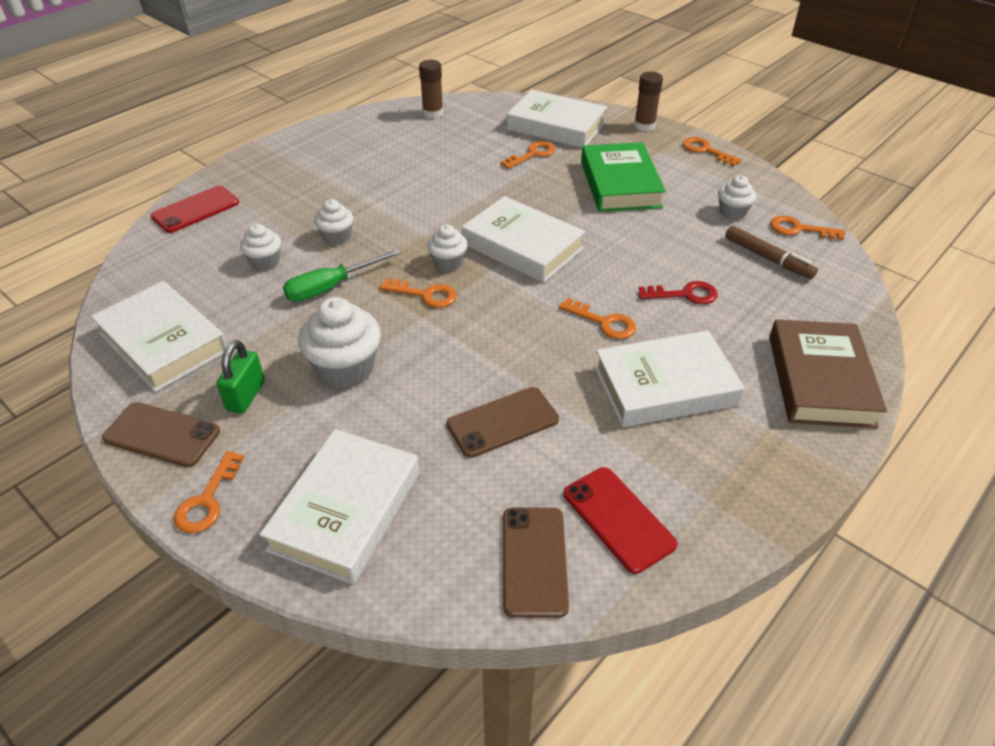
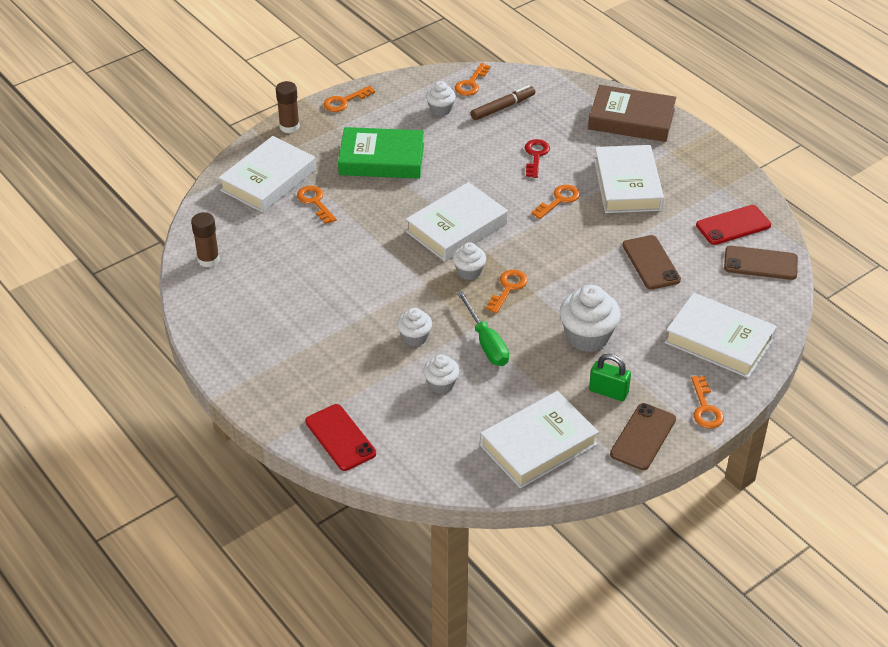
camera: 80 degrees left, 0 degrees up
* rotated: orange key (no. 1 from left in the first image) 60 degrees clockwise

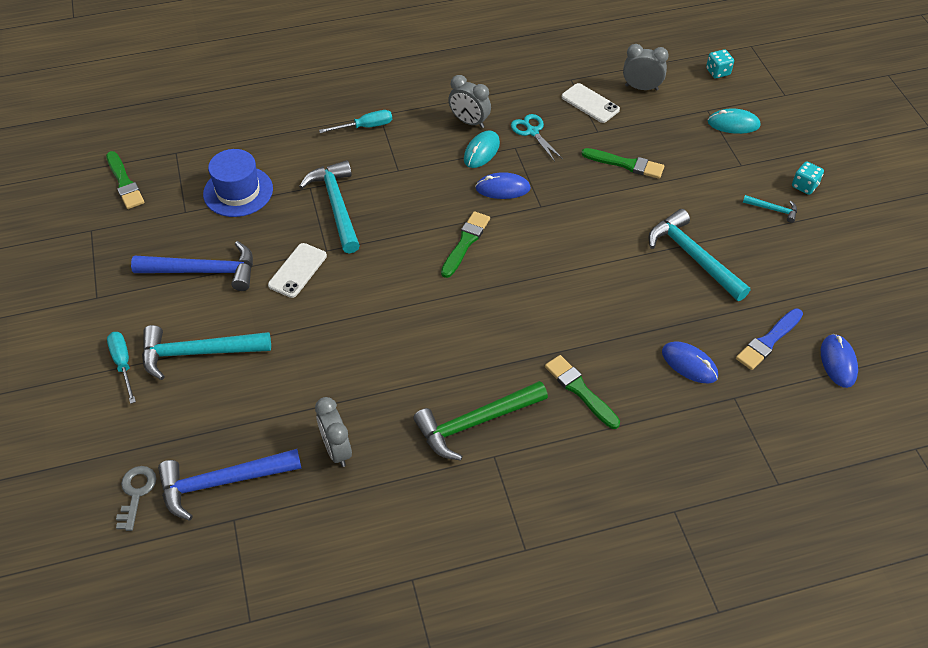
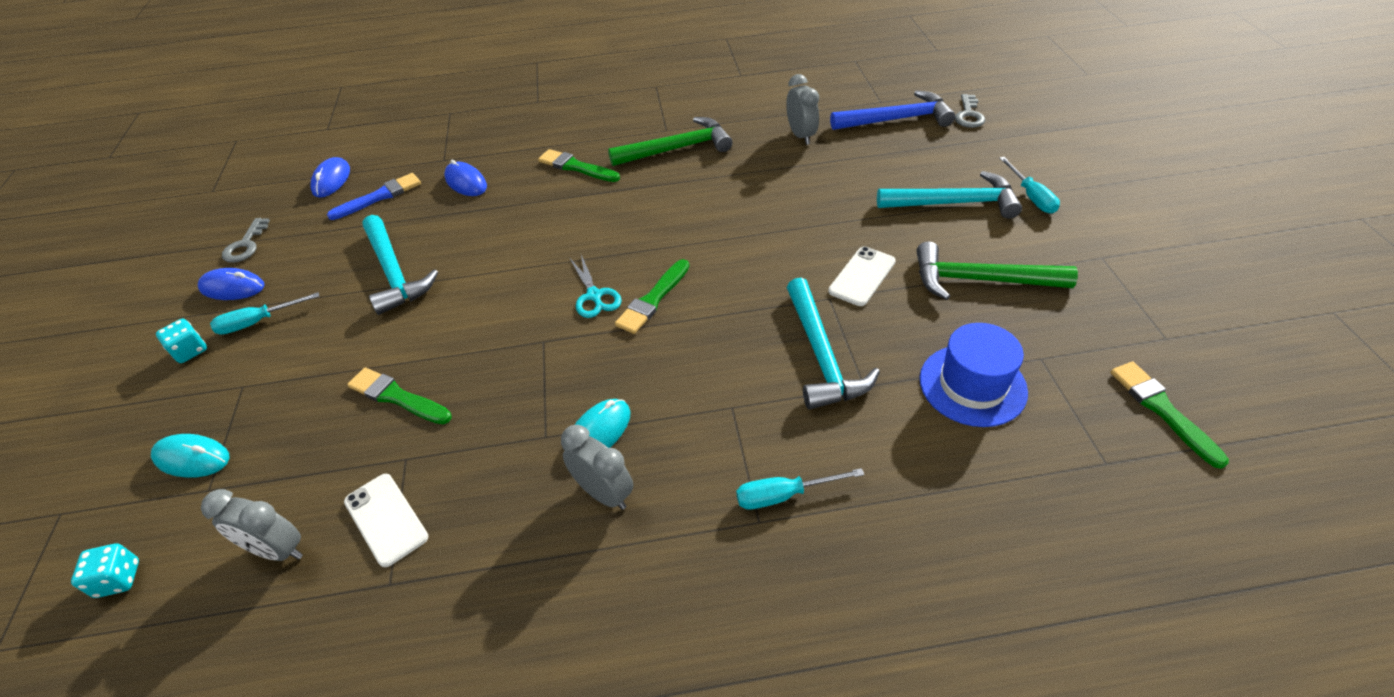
camera: 170 degrees left, 5 degrees down
* shifted: turquoise shears
* shifted: blue mouse (no. 1 from left)
* swapped: turquoise carpenter's hammer (no. 4 from left) to turquoise flat screwdriver (no. 1 from left)
* repainted: blue carpenter's hammer (no. 1 from left) to leaf-green carpenter's hammer (no. 2 from left)
* rotated: leaf-green paintbrush (no. 3 from left in the first image) 150 degrees clockwise
* new: ash-grey key (no. 1 from left)

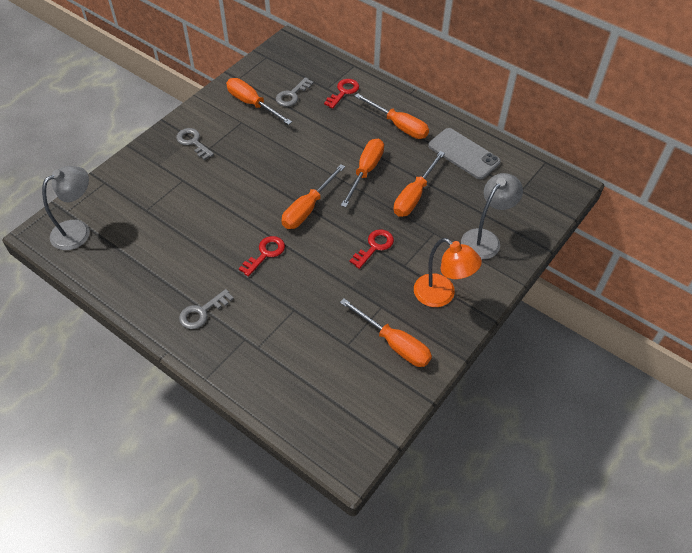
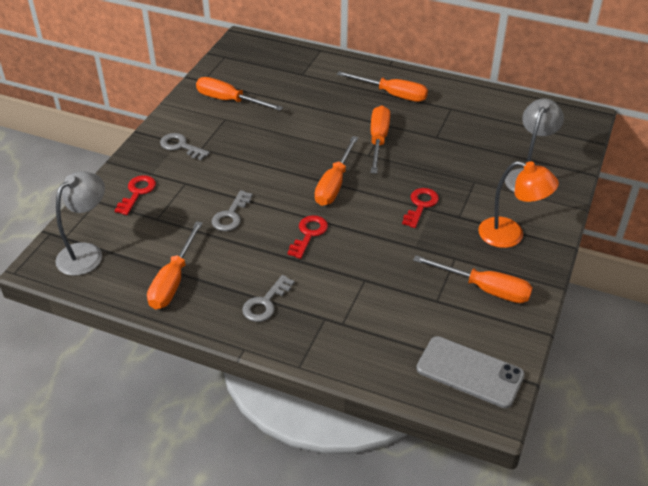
camera: 15 degrees left, 10 degrees down
* shifted: ash-grey key (no. 3 from left in the first image) to ash-grey key (no. 2 from left)
* shifted: crimson key (no. 2 from left in the first image) to crimson key (no. 1 from left)
* shifted: ash-grey smartphone
* shifted: orange flat screwdriver (no. 6 from left in the first image) to orange flat screwdriver (no. 1 from left)

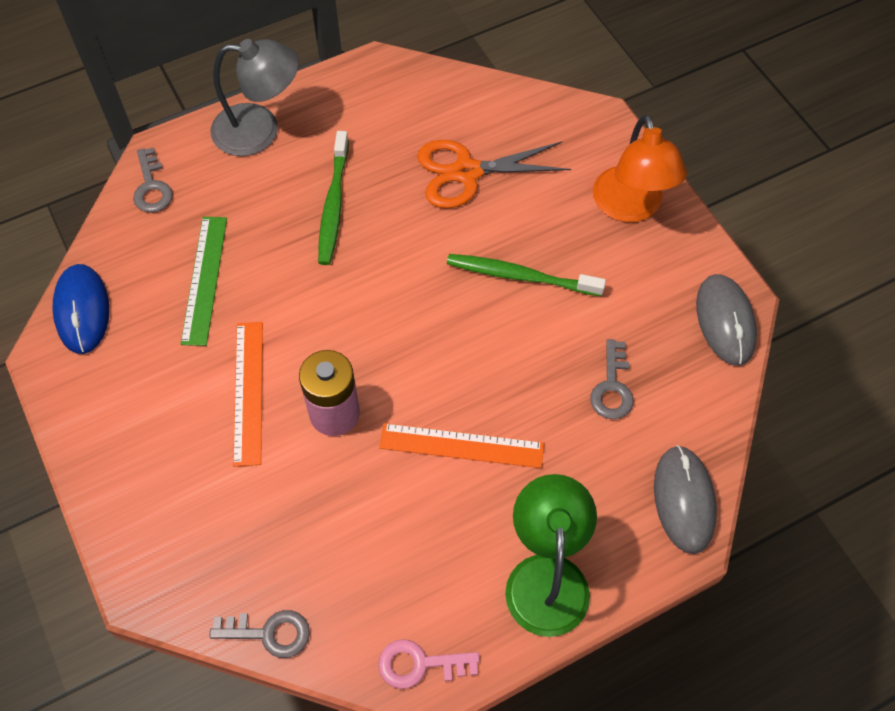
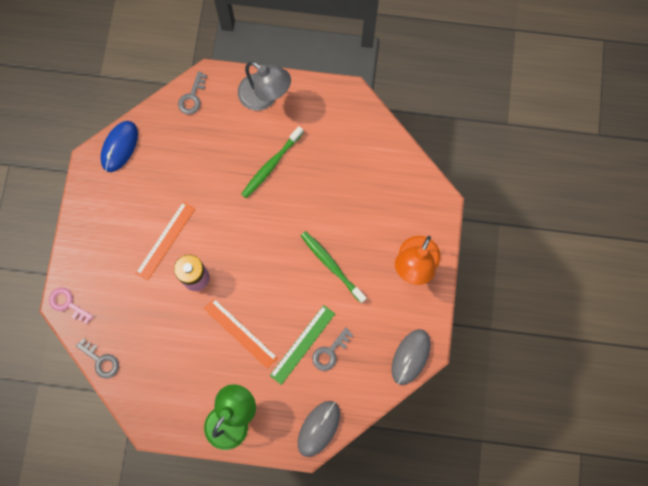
camera: 35 degrees right, 15 degrees up
* gone: orange shears
* shifted: leaf-green straightedge
* shifted: rose-pink key

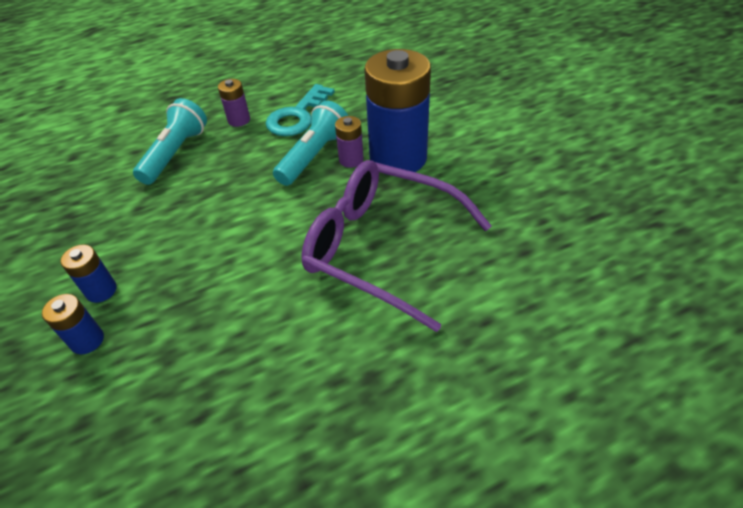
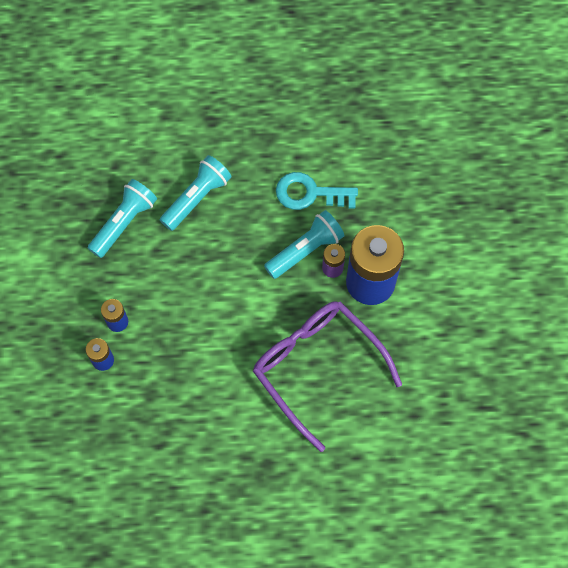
camera: 20 degrees right, 20 degrees up
* gone: violet battery (no. 1 from left)
* rotated: turquoise key 45 degrees clockwise
* new: turquoise flashlight (no. 1 from left)

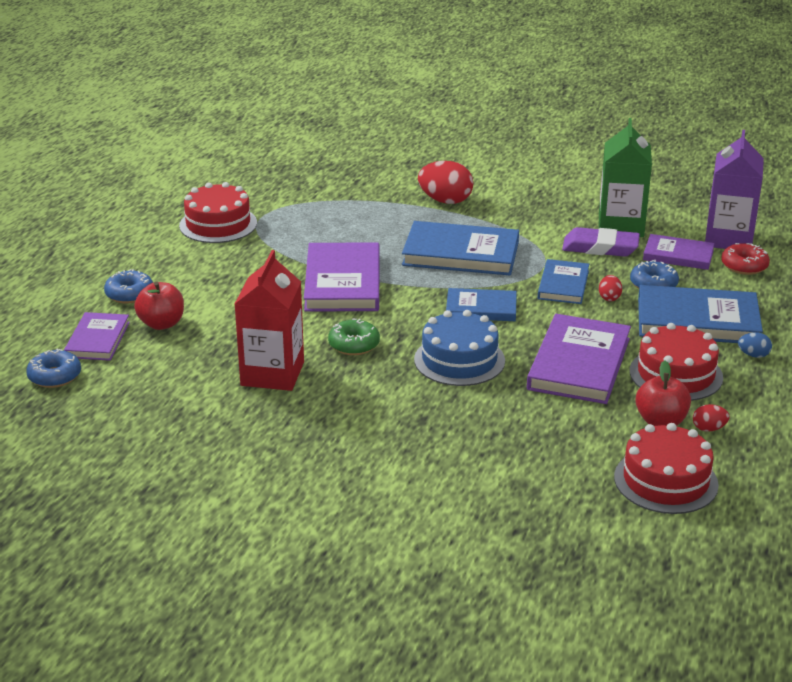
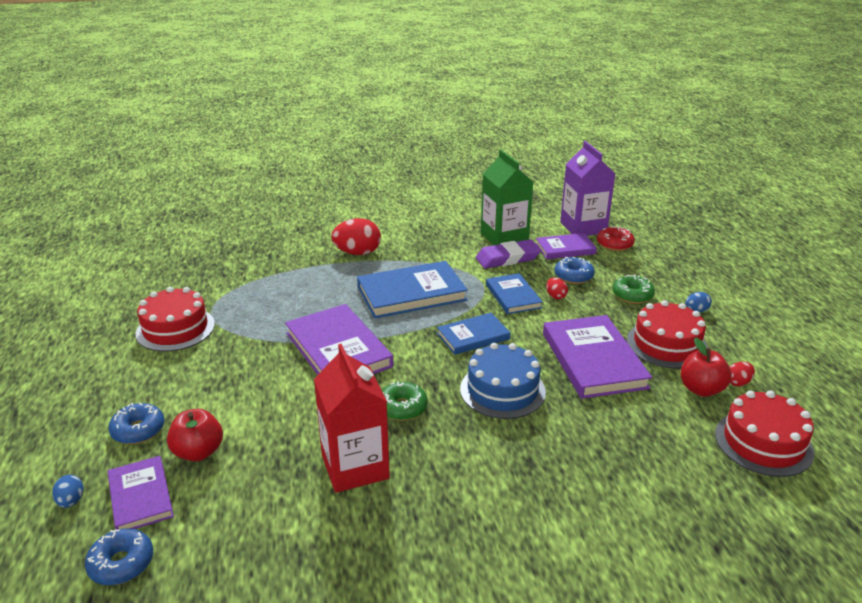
camera: 30 degrees left, 0 degrees up
* swapped: blue hardback (no. 4 from left) to leaf-green donut (no. 2 from left)
* new: blue egg shape (no. 1 from left)

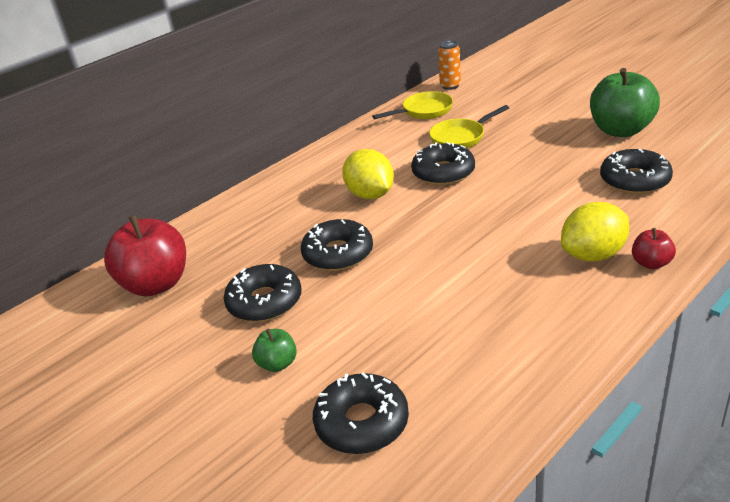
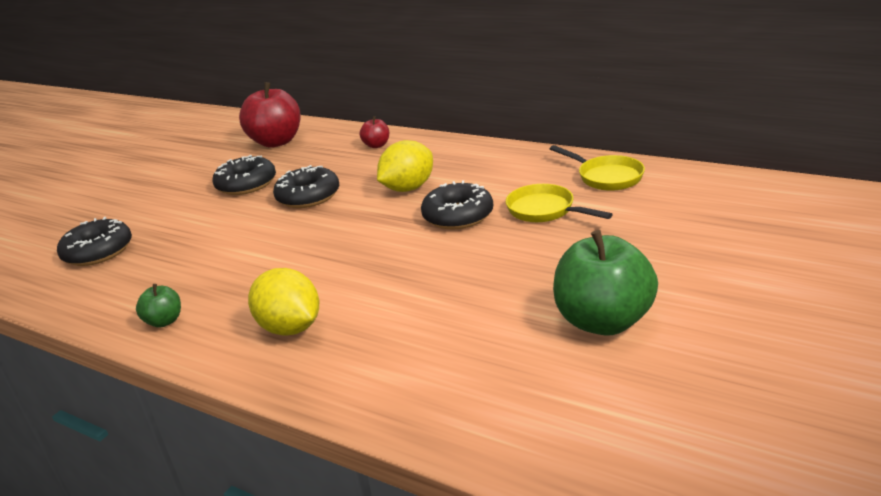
camera: 75 degrees right, 5 degrees down
* gone: orange can
* gone: black donut (no. 5 from left)
* shifted: crimson apple fruit (no. 2 from left)
* shifted: leaf-green apple fruit (no. 1 from left)

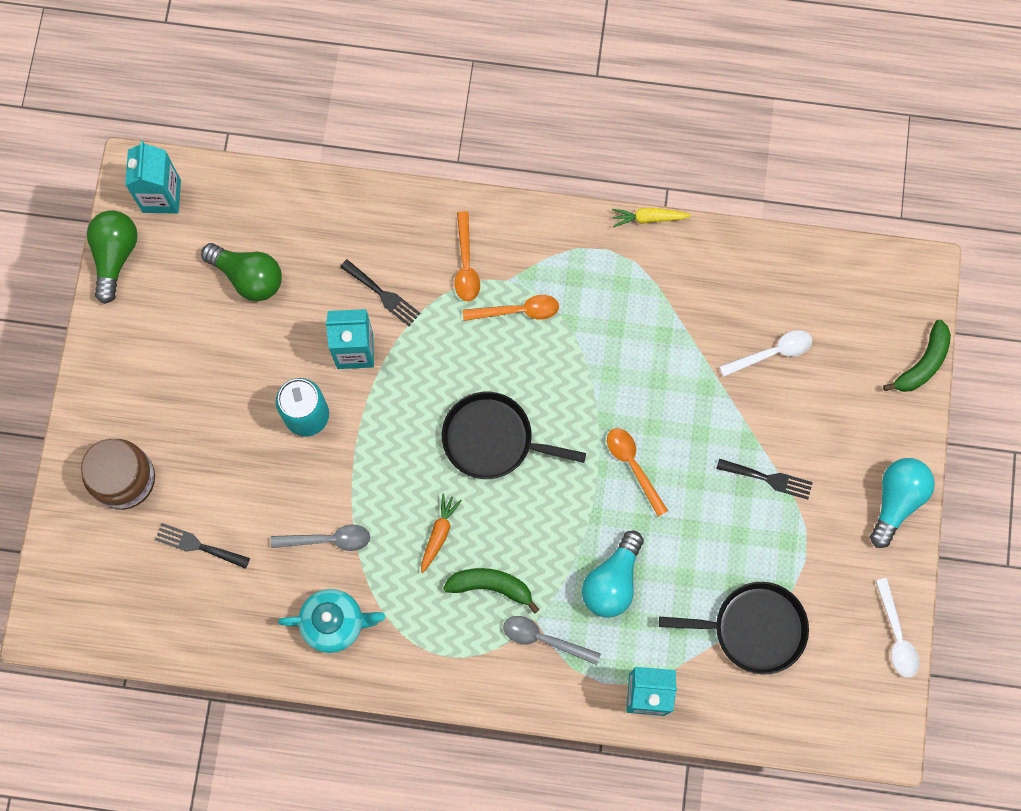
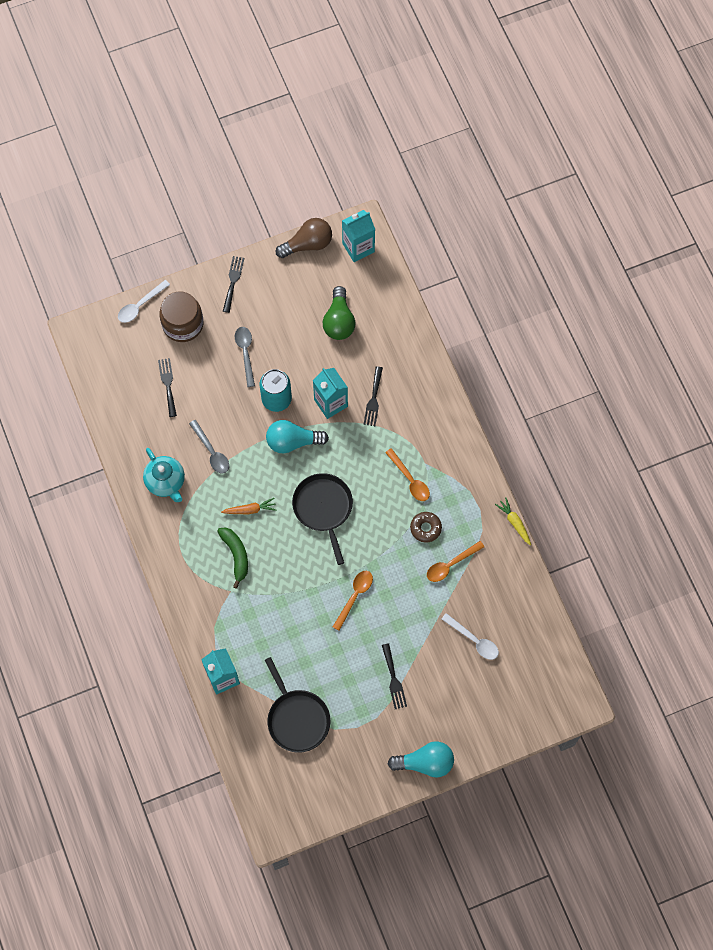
camera: 60 degrees right, 5 degrees down
* repainted: leaf-green light bulb (no. 1 from left) to brown light bulb
* shifted: orange tablespoon (no. 1 from left in the first image) to orange tablespoon (no. 3 from left)
* gone: leaf-green toy banana (no. 2 from left)
* shifted: turquoise light bulb (no. 1 from left)
* shifted: white tablespoon (no. 2 from left in the first image) to white tablespoon (no. 1 from left)
* shifted: ash-grey tablespoon (no. 2 from left)
* new: black dinner fork (no. 2 from left)
* new: brown donut

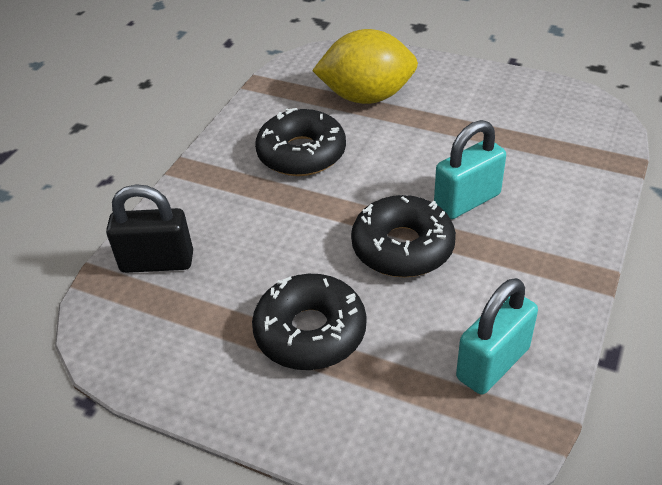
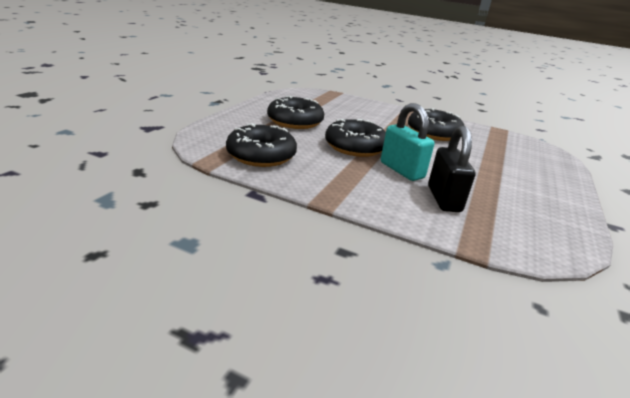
camera: 85 degrees right, 15 degrees down
* gone: golden lemon
* shifted: black lock
* swapped: turquoise lock (no. 2 from left) to black donut (no. 1 from left)

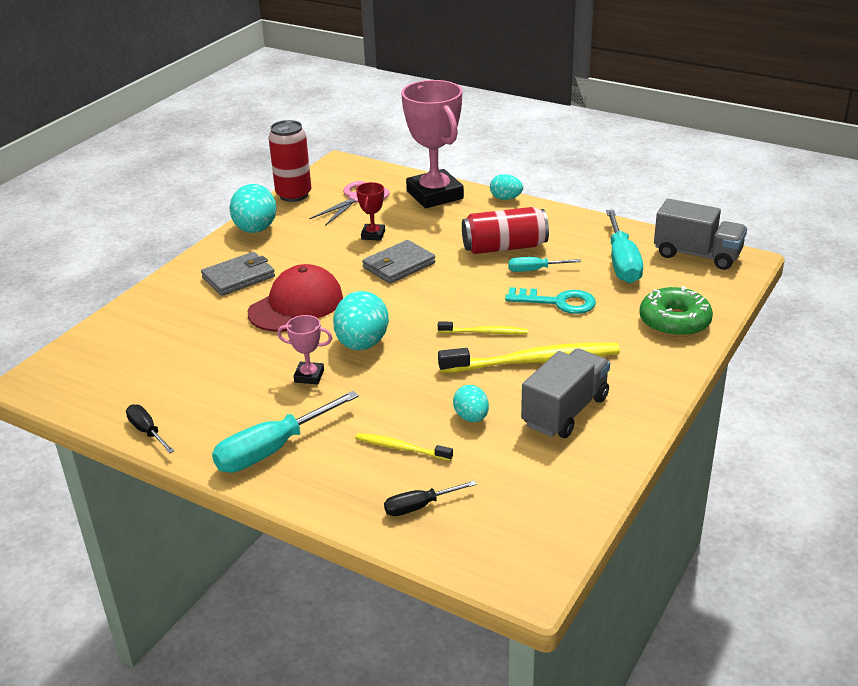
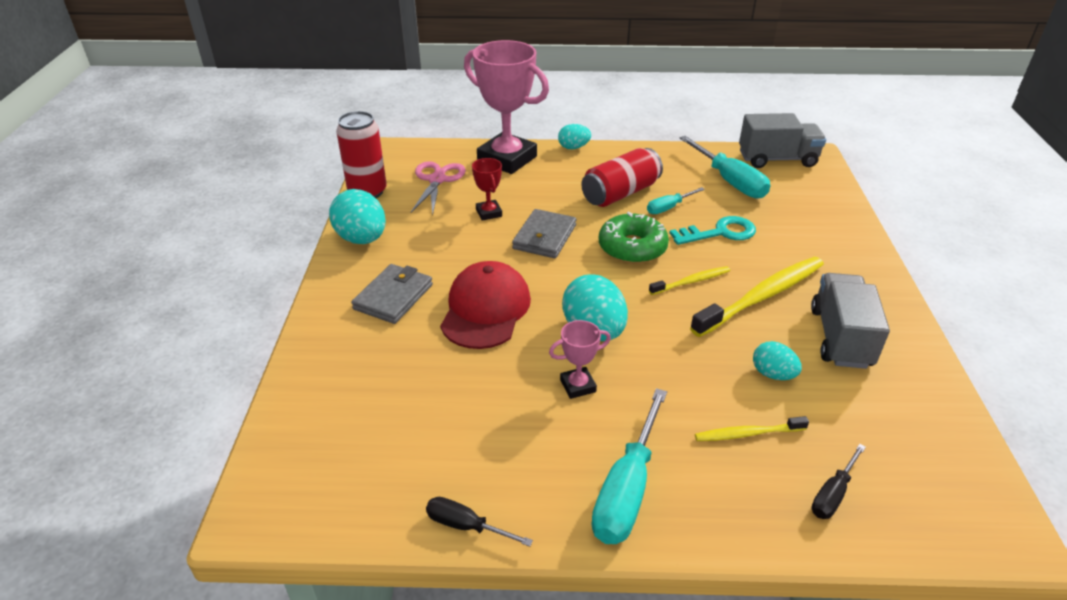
camera: 30 degrees left, 5 degrees up
* shifted: leaf-green donut

